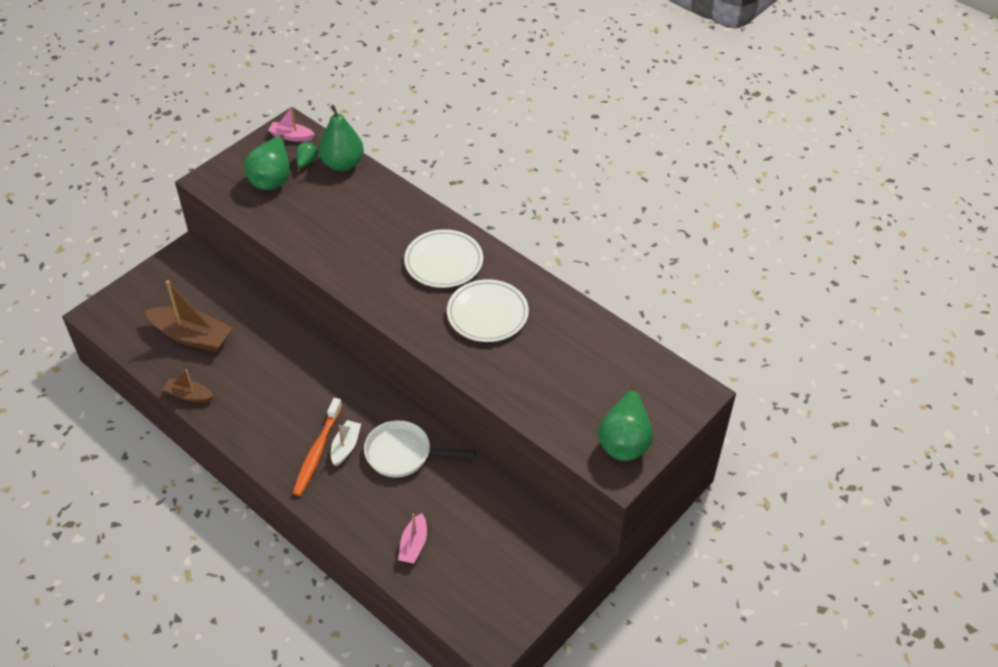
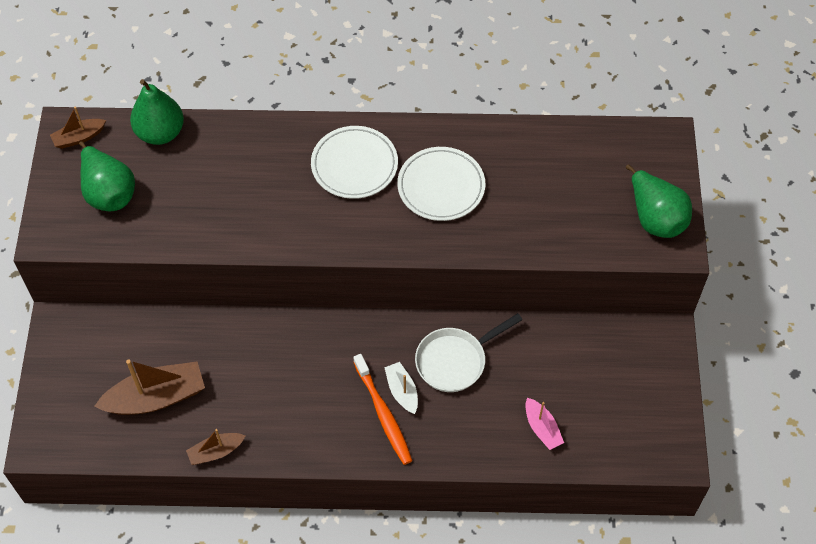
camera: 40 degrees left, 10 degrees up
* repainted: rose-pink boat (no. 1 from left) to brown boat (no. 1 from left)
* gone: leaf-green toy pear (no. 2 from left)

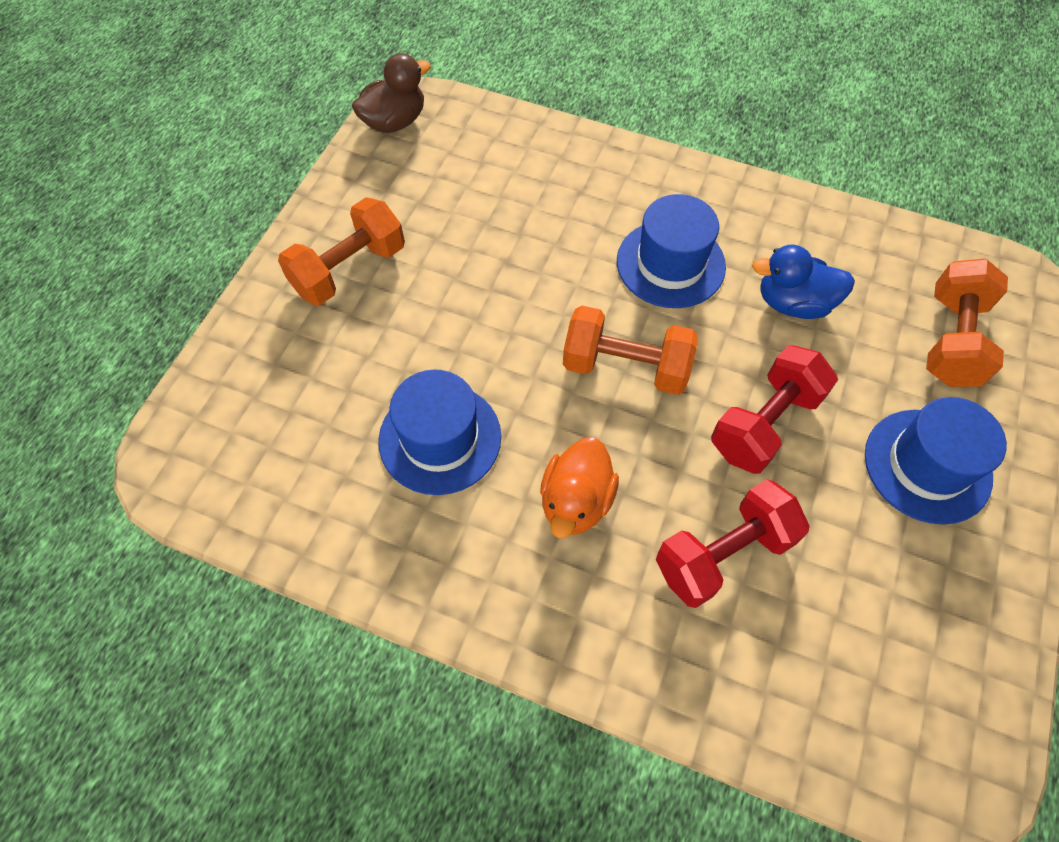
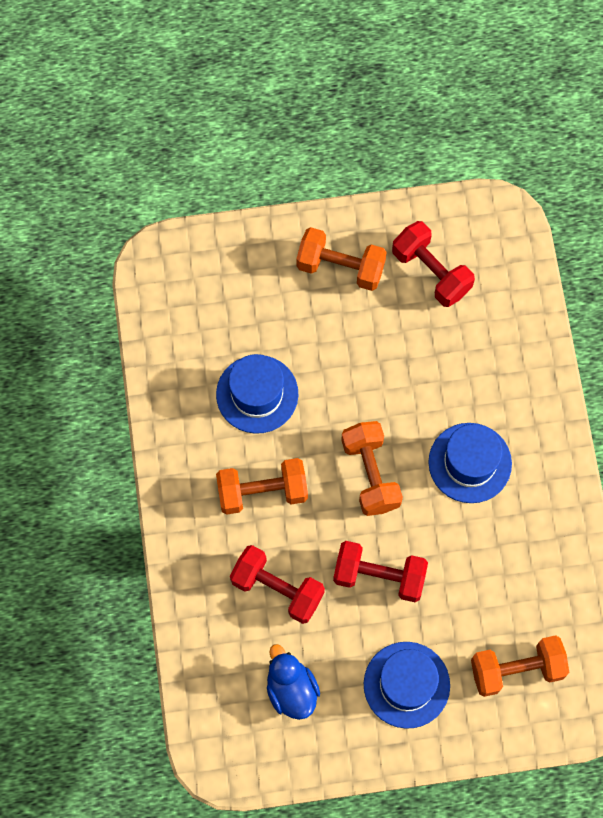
camera: 60 degrees right, 10 degrees up
* gone: brown toy duck
* shifted: blue toy duck
* swapped: orange toy duck to orange free weight (no. 1 from left)
* new: crimson free weight (no. 3 from left)

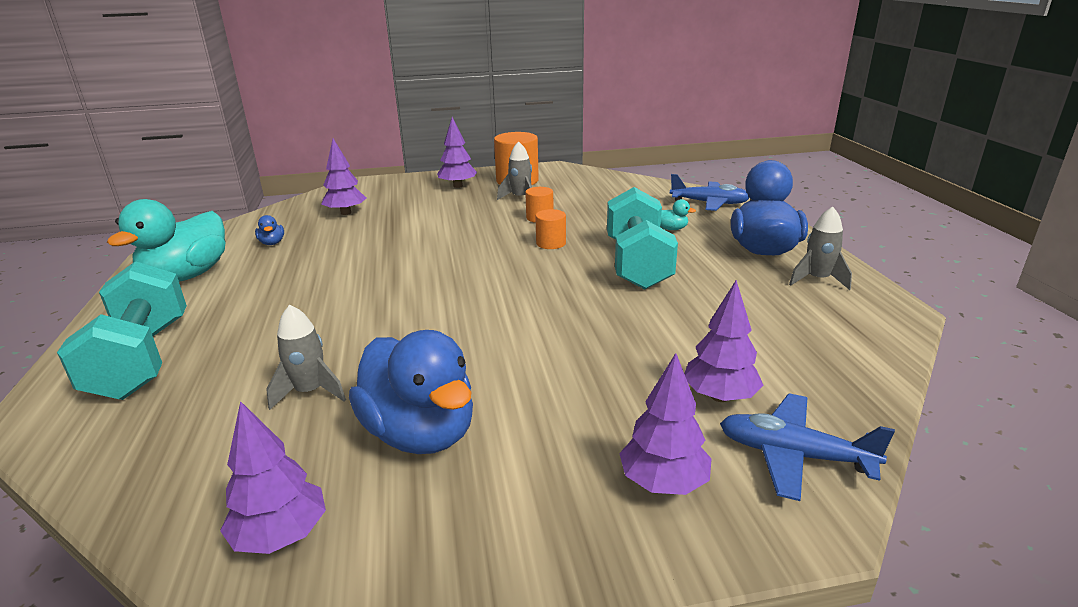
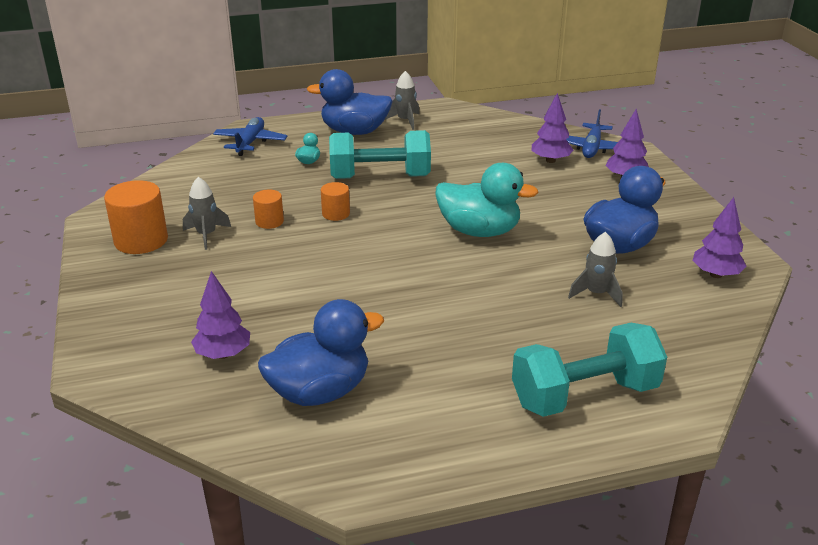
camera: 95 degrees left, 5 degrees up
* gone: violet fir tree (no. 3 from left)
* shifted: turquoise toy duck (no. 1 from left in the first image) to turquoise toy duck (no. 2 from left)
* scaled: blue toy duck (no. 1 from left) x2.44

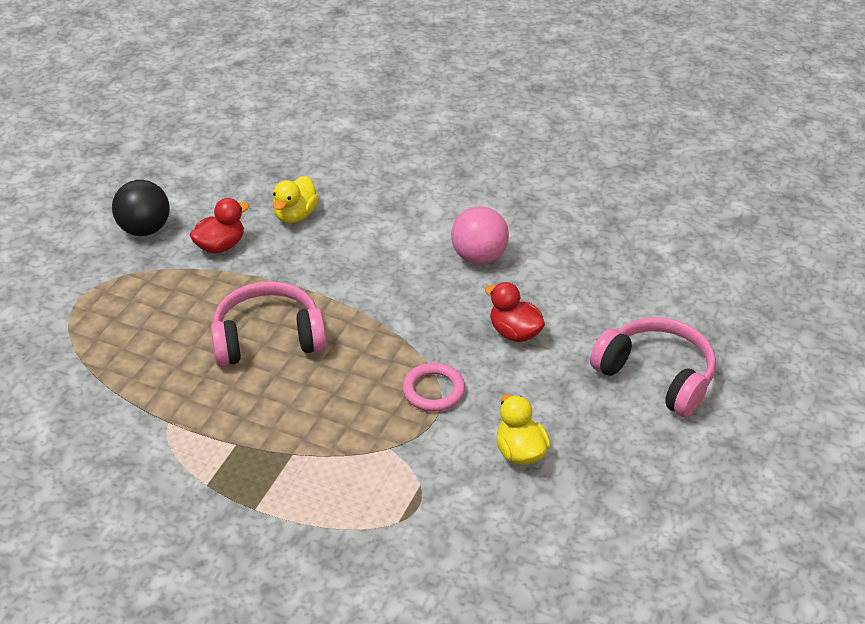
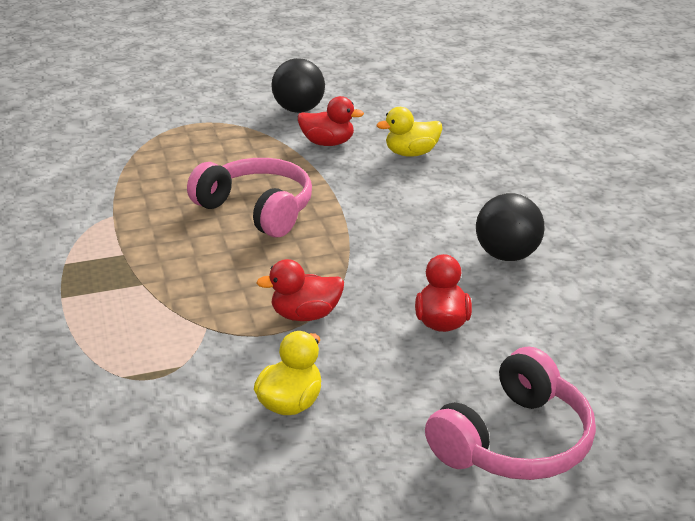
camera: 50 degrees right, 10 degrees down
* repainted: rose-pink play ball to black play ball (no. 2 from left)
* rotated: rose-pink headphones (no. 2 from left) 45 degrees clockwise
* swapped: rose-pink ring to crimson toy duck (no. 1 from left)

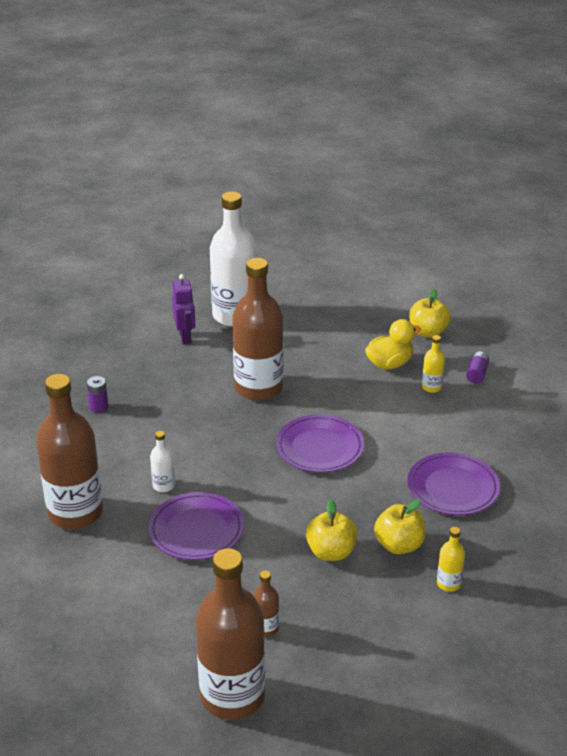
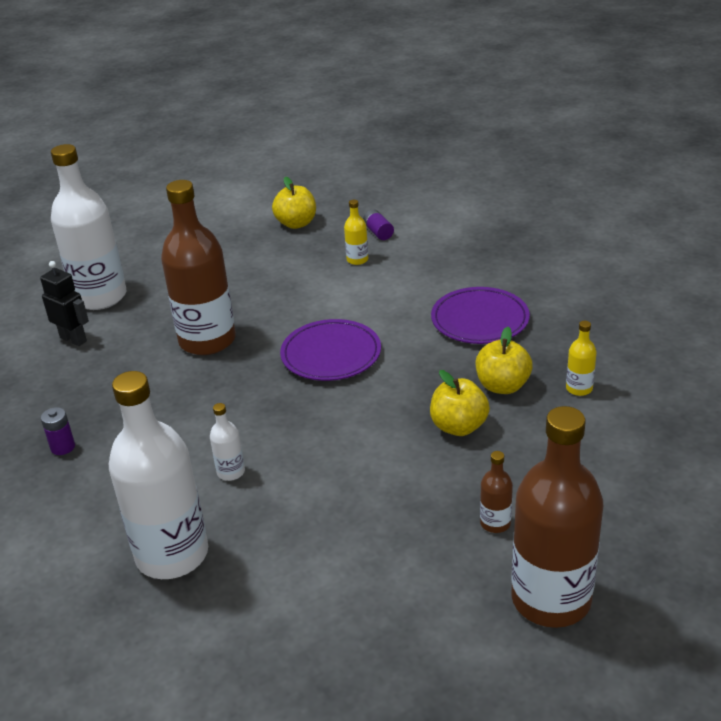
camera: 40 degrees left, 0 degrees up
* repainted: violet robot figure to black robot figure
* gone: golden toy duck
* repainted: brown drink bottle (no. 1 from left) to white drink bottle (no. 2 from left)
* gone: violet plate (no. 1 from left)

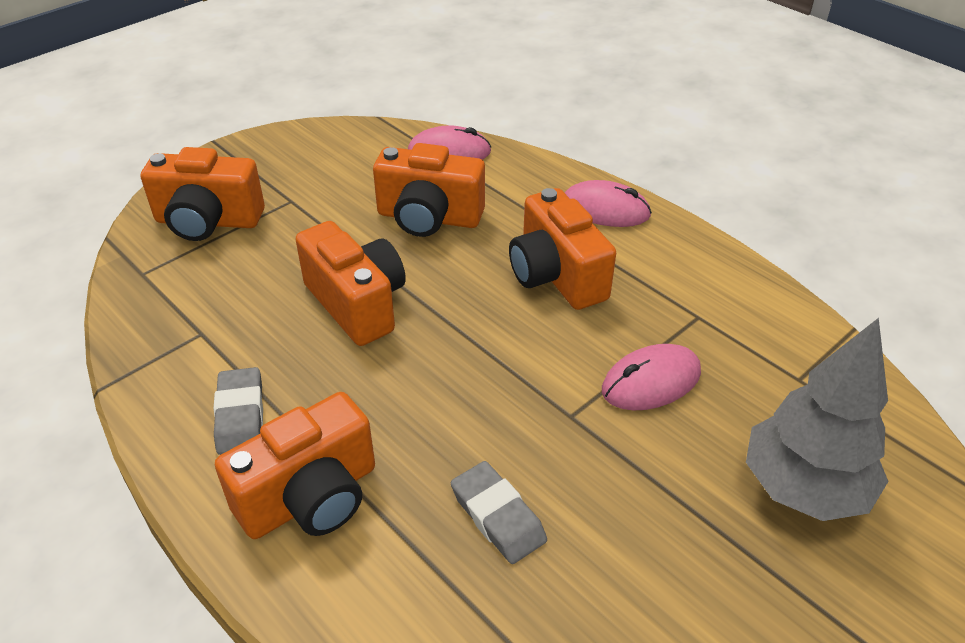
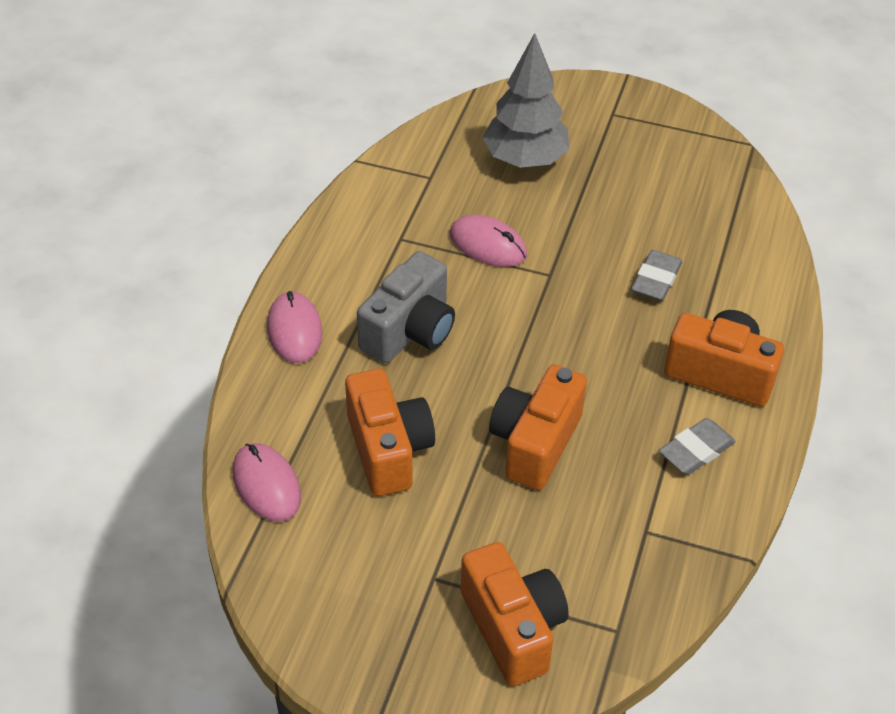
camera: 120 degrees left, 5 degrees up
* repainted: orange photo camera (no. 5 from left) to ash-grey photo camera

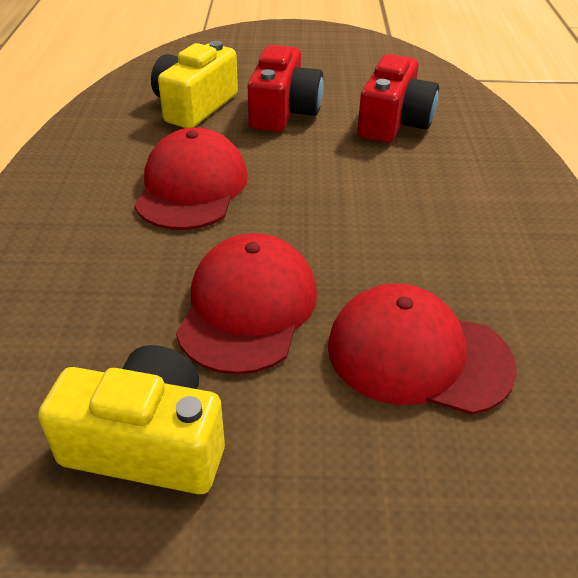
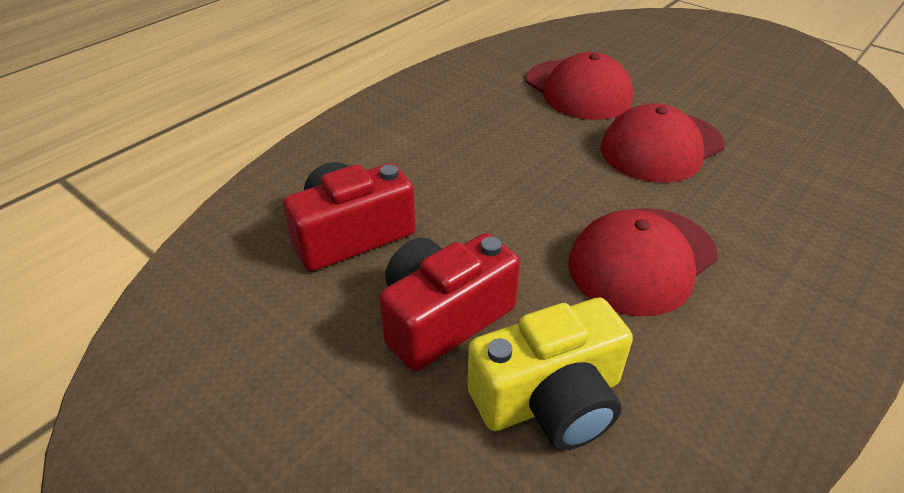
camera: 140 degrees left, 0 degrees up
* gone: golden photo camera (no. 1 from left)

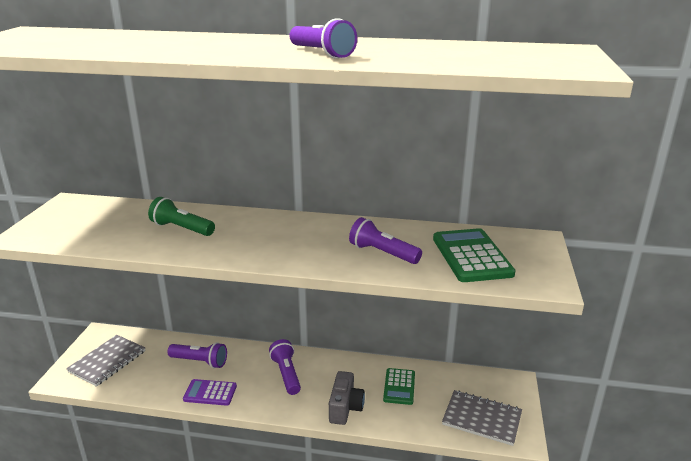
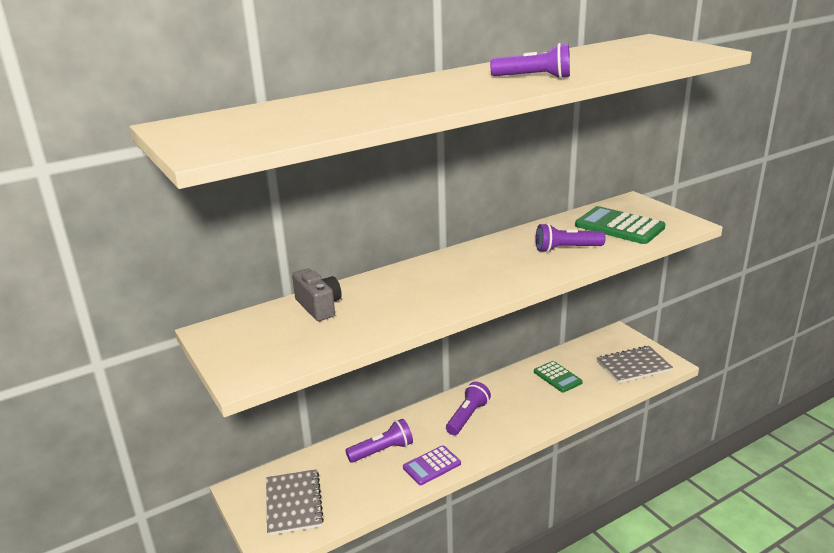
camera: 40 degrees left, 0 degrees up
* gone: leaf-green flashlight
* rotated: violet flashlight (no. 2 from left) 90 degrees clockwise
* shifted: ash-grey photo camera

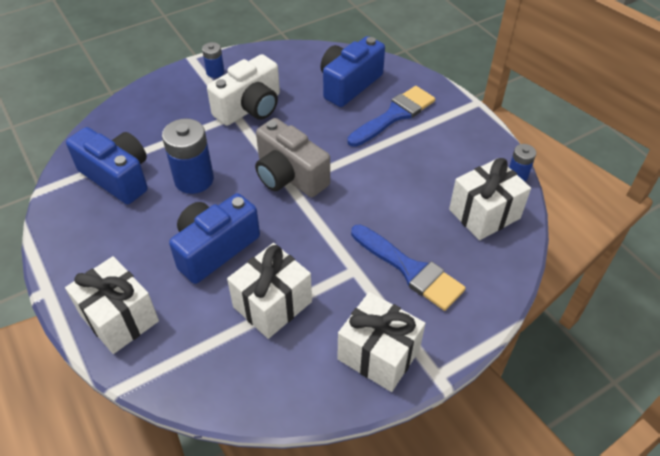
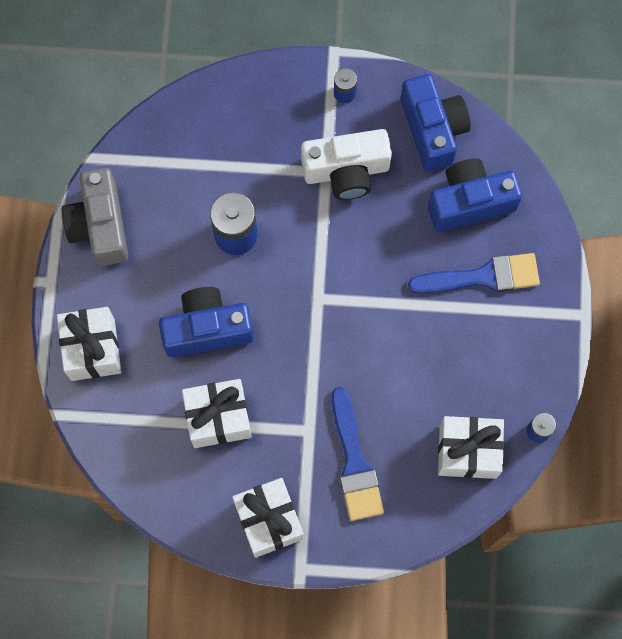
camera: 35 degrees right, 25 degrees up
* shifted: ash-grey photo camera
* shifted: blue photo camera (no. 1 from left in the first image) to blue photo camera (no. 2 from left)

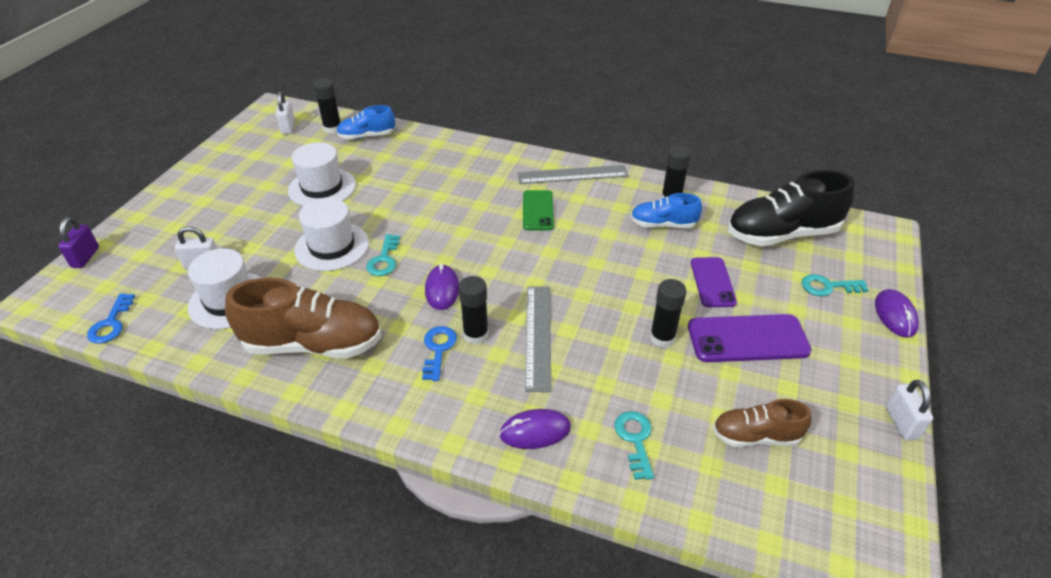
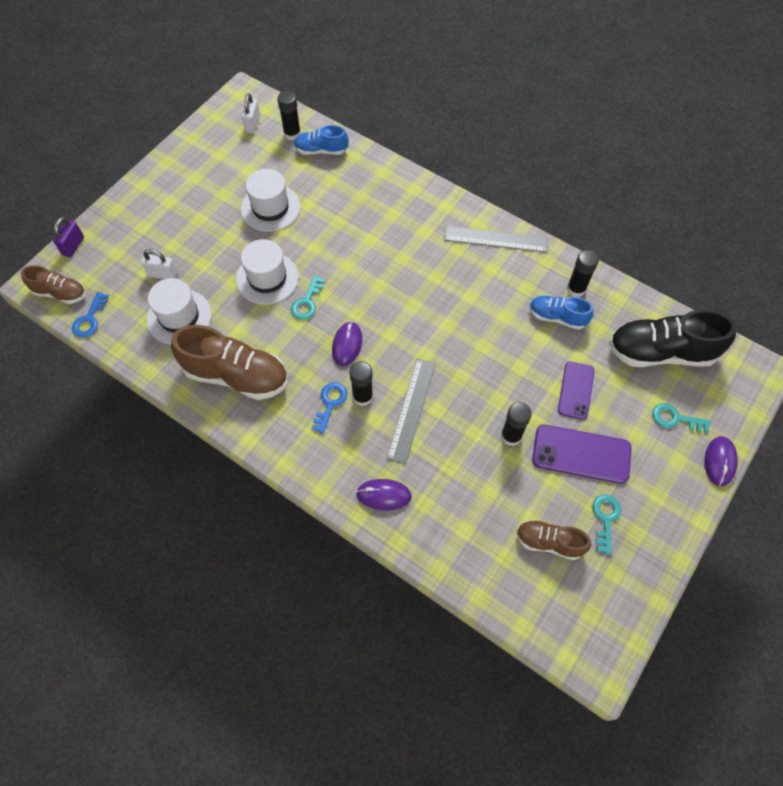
camera: 15 degrees right, 20 degrees up
* gone: leaf-green smartphone
* gone: white lock (no. 3 from left)
* shifted: turquoise key (no. 2 from left)
* new: brown lace-up shoe (no. 1 from left)

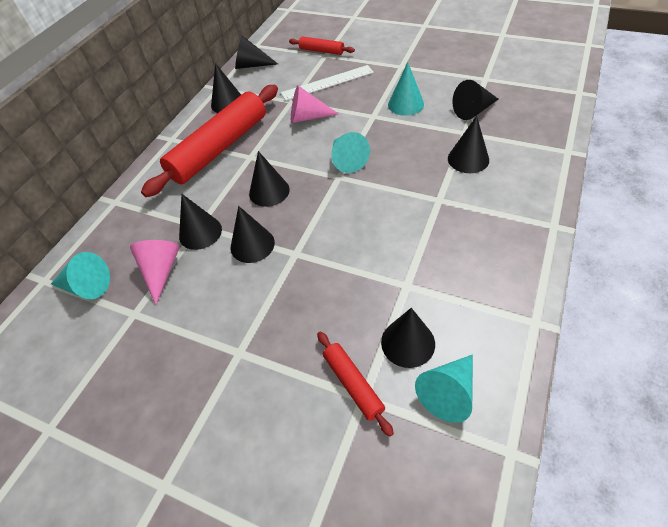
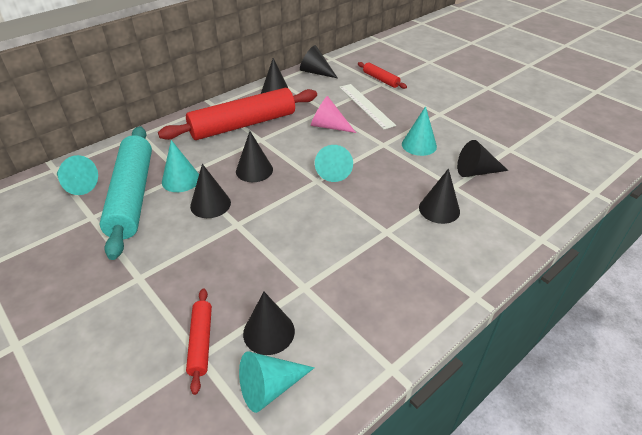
camera: 20 degrees right, 10 degrees down
* rotated: white straightedge 60 degrees clockwise
* repainted: black cone (no. 1 from left) to turquoise cone (no. 2 from left)
* swapped: rose-pink cone (no. 1 from left) to turquoise pastry roller

